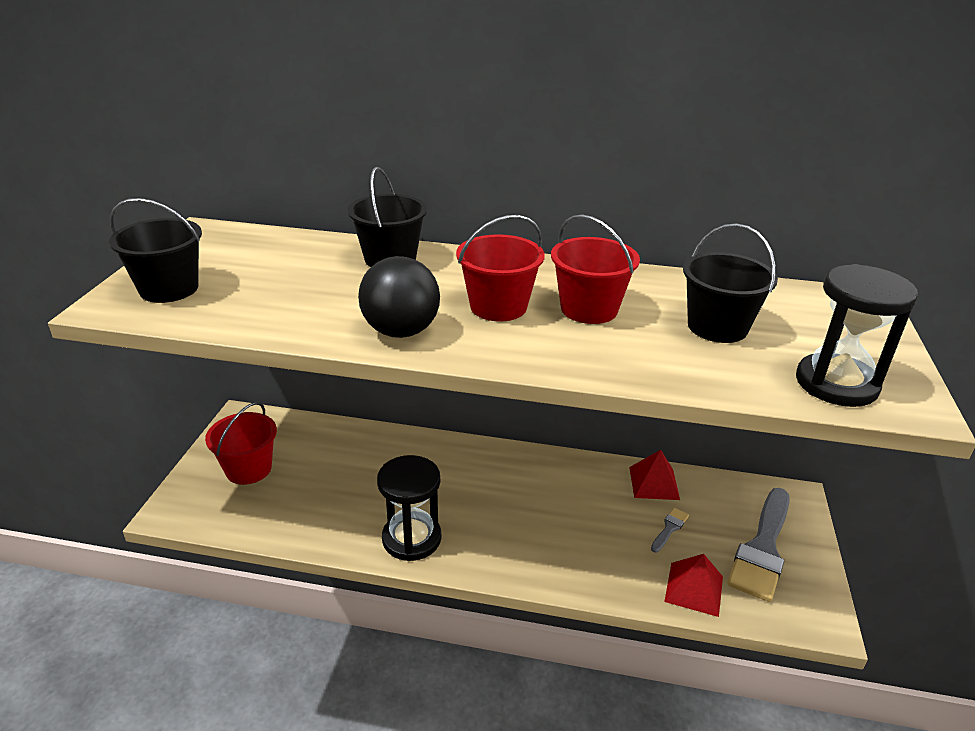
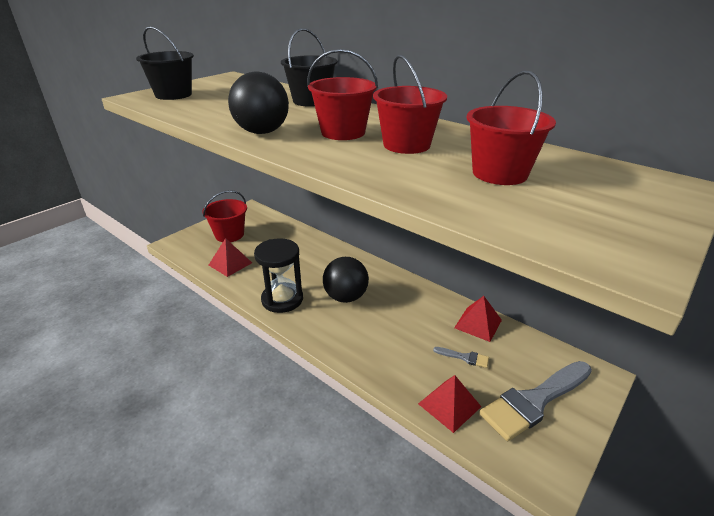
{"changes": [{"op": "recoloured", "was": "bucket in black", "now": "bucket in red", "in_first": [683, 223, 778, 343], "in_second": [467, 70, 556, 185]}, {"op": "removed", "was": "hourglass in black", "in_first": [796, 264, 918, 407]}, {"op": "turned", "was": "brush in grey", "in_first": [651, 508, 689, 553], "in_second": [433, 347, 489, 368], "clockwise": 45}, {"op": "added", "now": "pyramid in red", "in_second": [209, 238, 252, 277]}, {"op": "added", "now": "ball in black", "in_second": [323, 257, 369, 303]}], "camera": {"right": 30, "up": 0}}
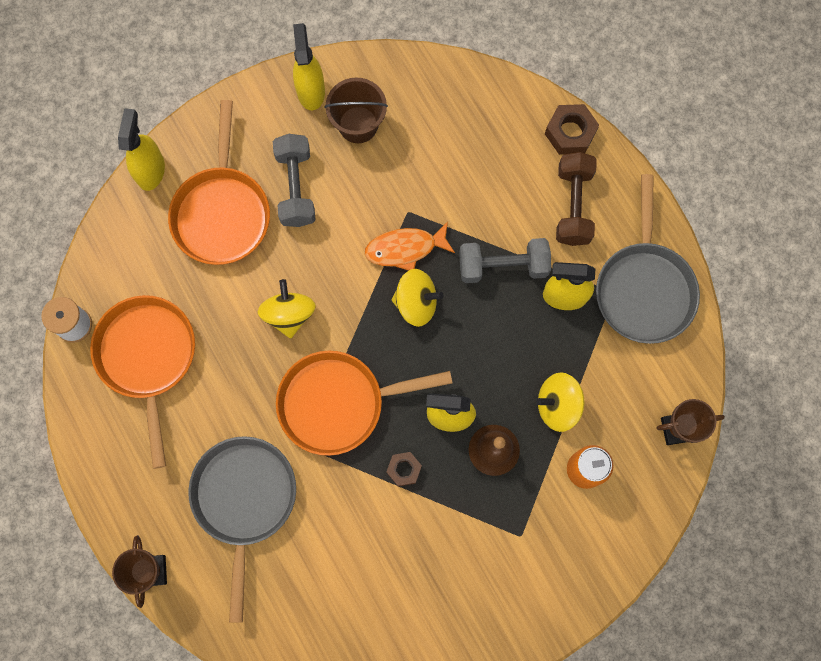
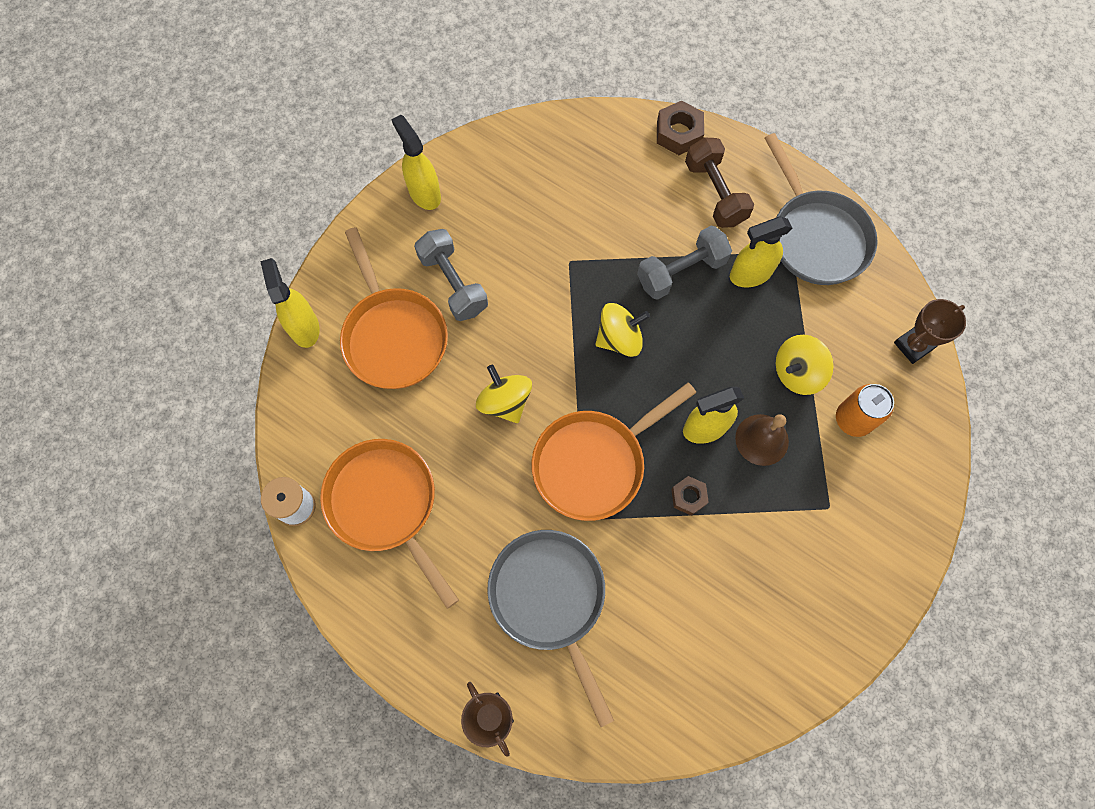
{"changes": [{"op": "removed", "was": "bucket in brown", "in_first": [324, 78, 388, 143]}, {"op": "removed", "was": "fish in orange", "in_first": [365, 222, 455, 271]}], "camera": {"right": -25, "up": -5}}
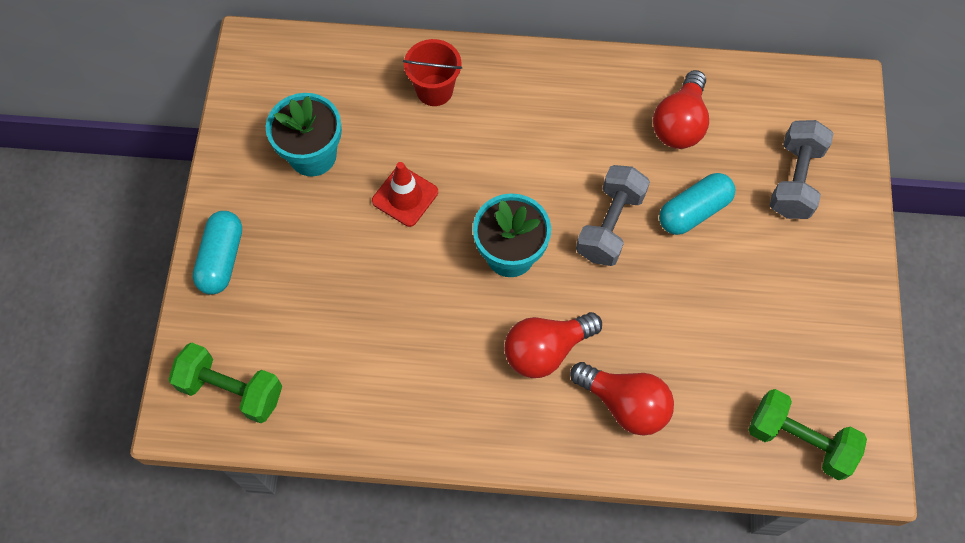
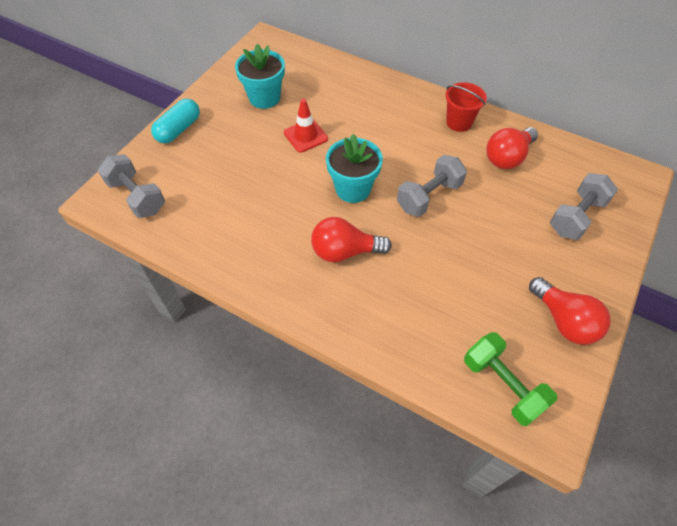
{"changes": [{"op": "moved", "was": "bucket in red", "in_first": [403, 39, 462, 106], "in_second": [445, 82, 487, 132]}, {"op": "removed", "was": "capsule in turquoise", "in_first": [659, 173, 735, 235]}, {"op": "recoloured", "was": "dumbbell in green", "now": "dumbbell in grey", "in_first": [169, 343, 282, 423], "in_second": [98, 154, 165, 218]}, {"op": "moved", "was": "light bulb in red", "in_first": [570, 362, 674, 436], "in_second": [529, 277, 610, 345]}], "camera": {"right": 25, "up": -10}}
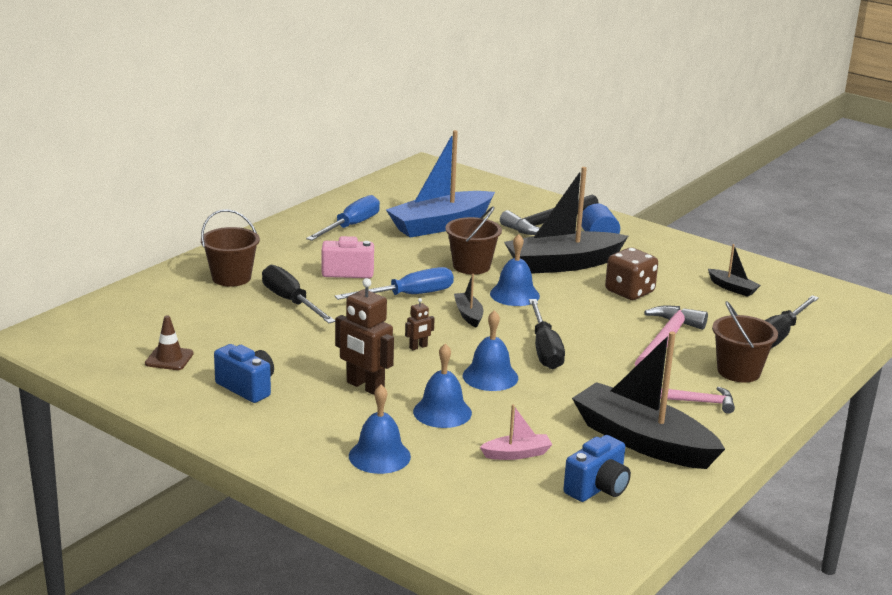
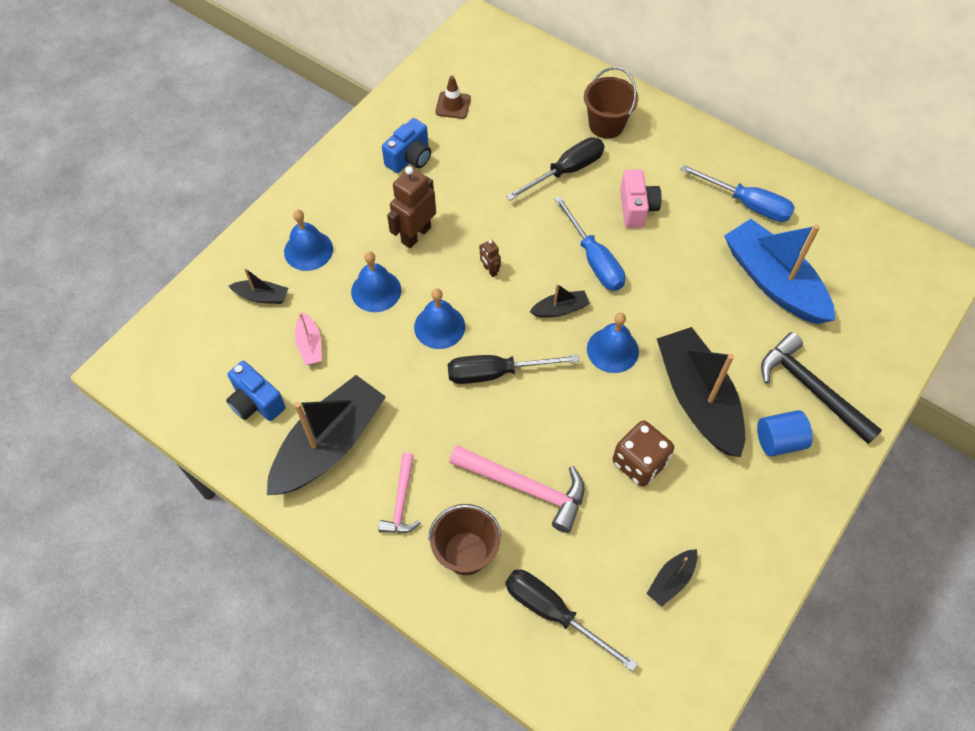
{"changes": [{"op": "removed", "was": "bucket in brown", "in_first": [445, 206, 502, 275]}, {"op": "added", "now": "boat in black", "in_second": [229, 268, 288, 304]}], "camera": {"right": 90, "up": 35}}
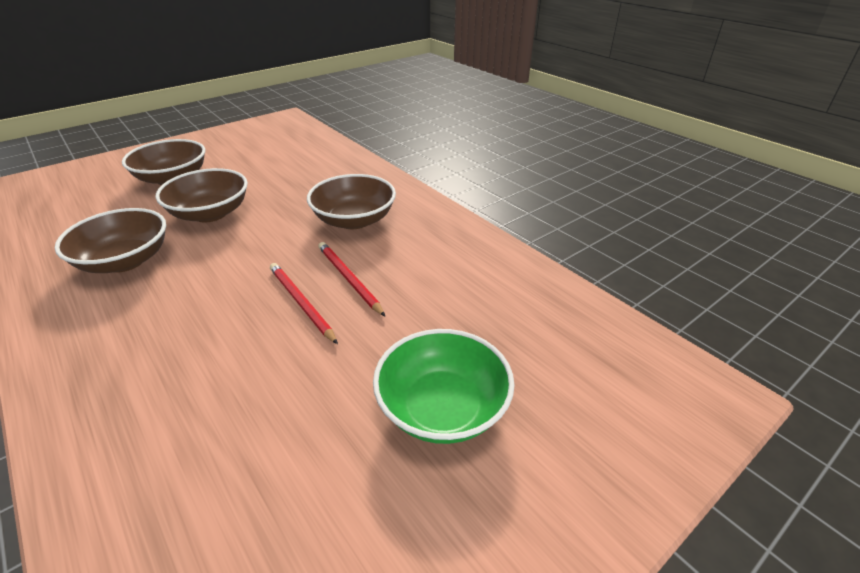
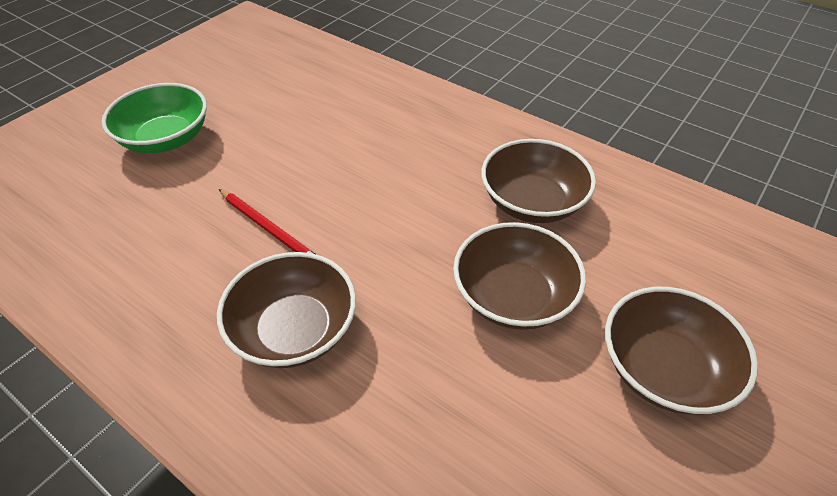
{"changes": [{"op": "removed", "was": "pencil in red", "in_first": [270, 263, 338, 344]}], "camera": {"right": 165, "up": 10}}
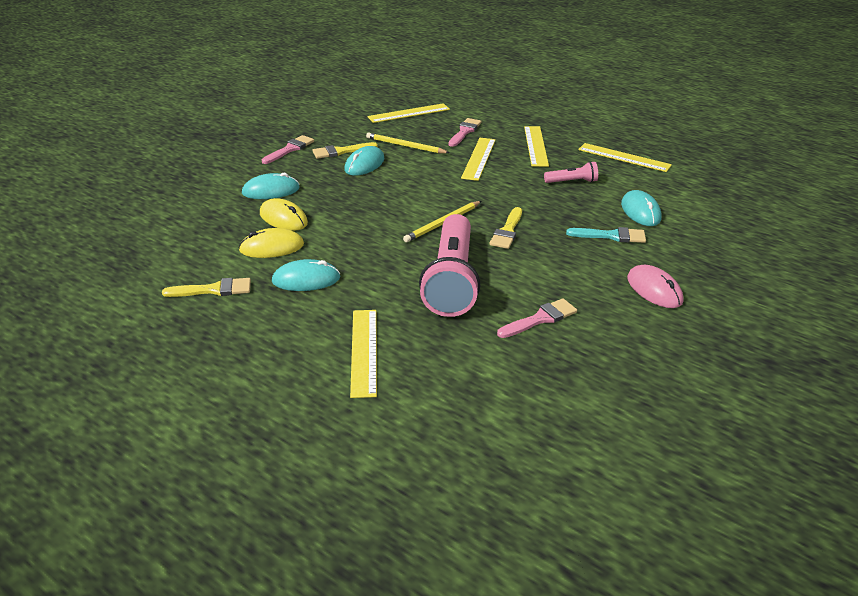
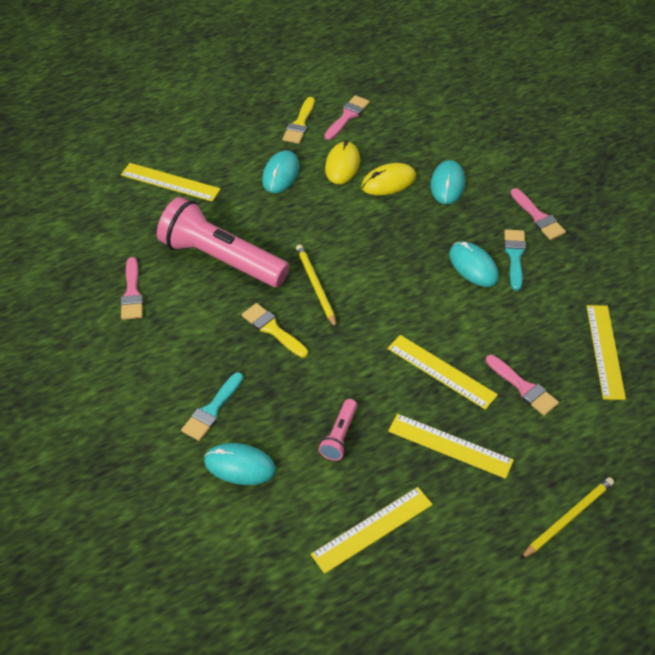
{"changes": [{"op": "moved", "was": "pencil in yellow", "in_first": [366, 133, 450, 153], "in_second": [521, 477, 614, 559]}, {"op": "recoloured", "was": "brush in yellow", "now": "brush in turquoise", "in_first": [312, 142, 378, 159], "in_second": [504, 229, 526, 291]}, {"op": "removed", "was": "mouse in pink", "in_first": [627, 265, 683, 308]}, {"op": "added", "now": "brush in pink", "in_second": [325, 95, 370, 140]}], "camera": {"right": 115, "up": 15}}
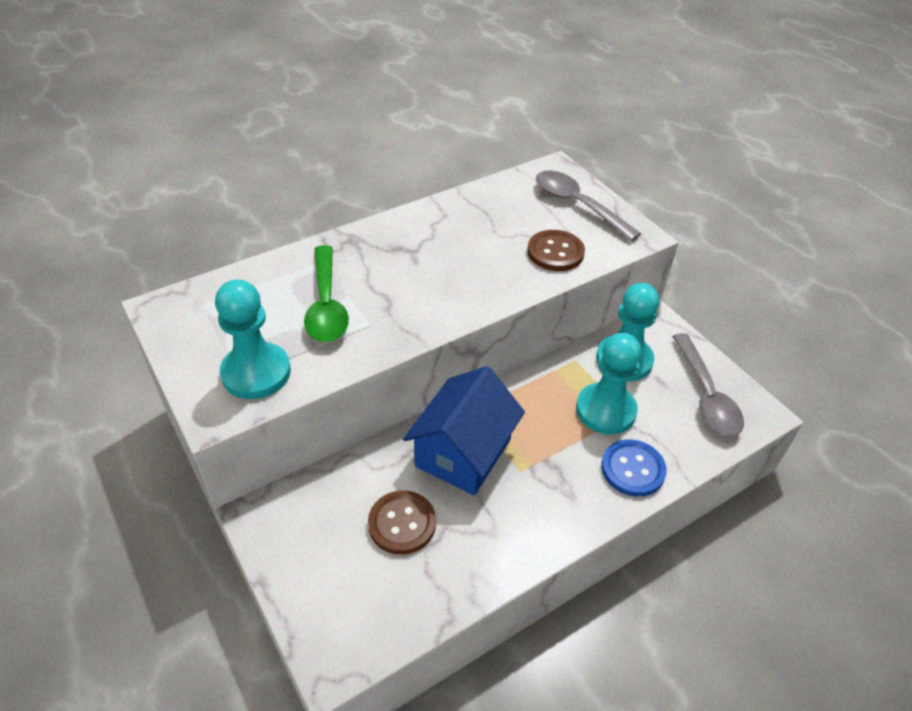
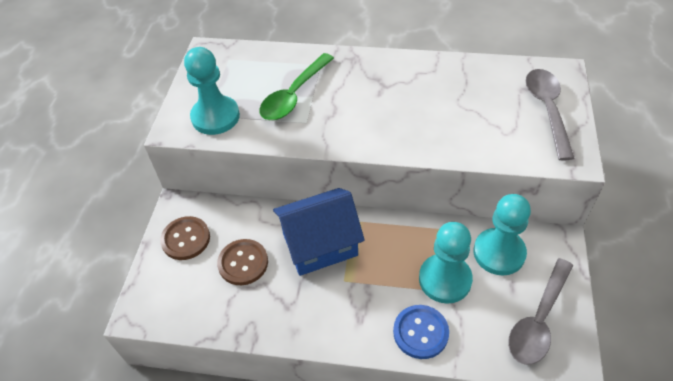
{"changes": [{"op": "moved", "was": "button in brown", "in_first": [527, 230, 585, 271], "in_second": [160, 216, 210, 260]}], "camera": {"right": 45, "up": 5}}
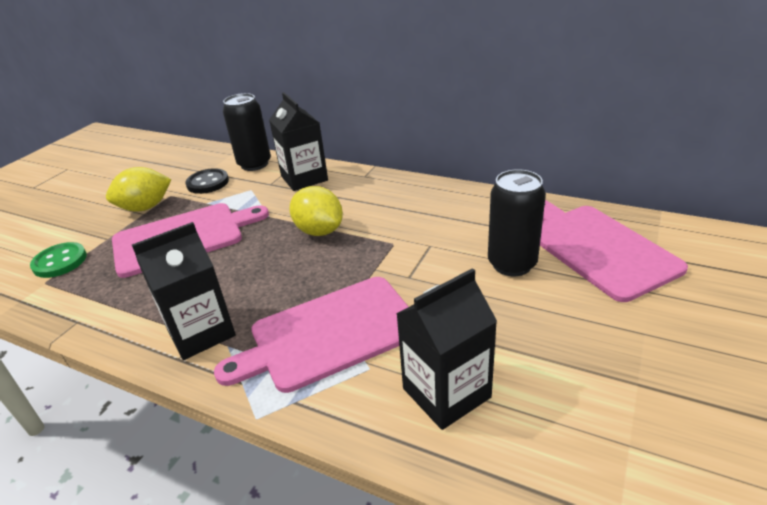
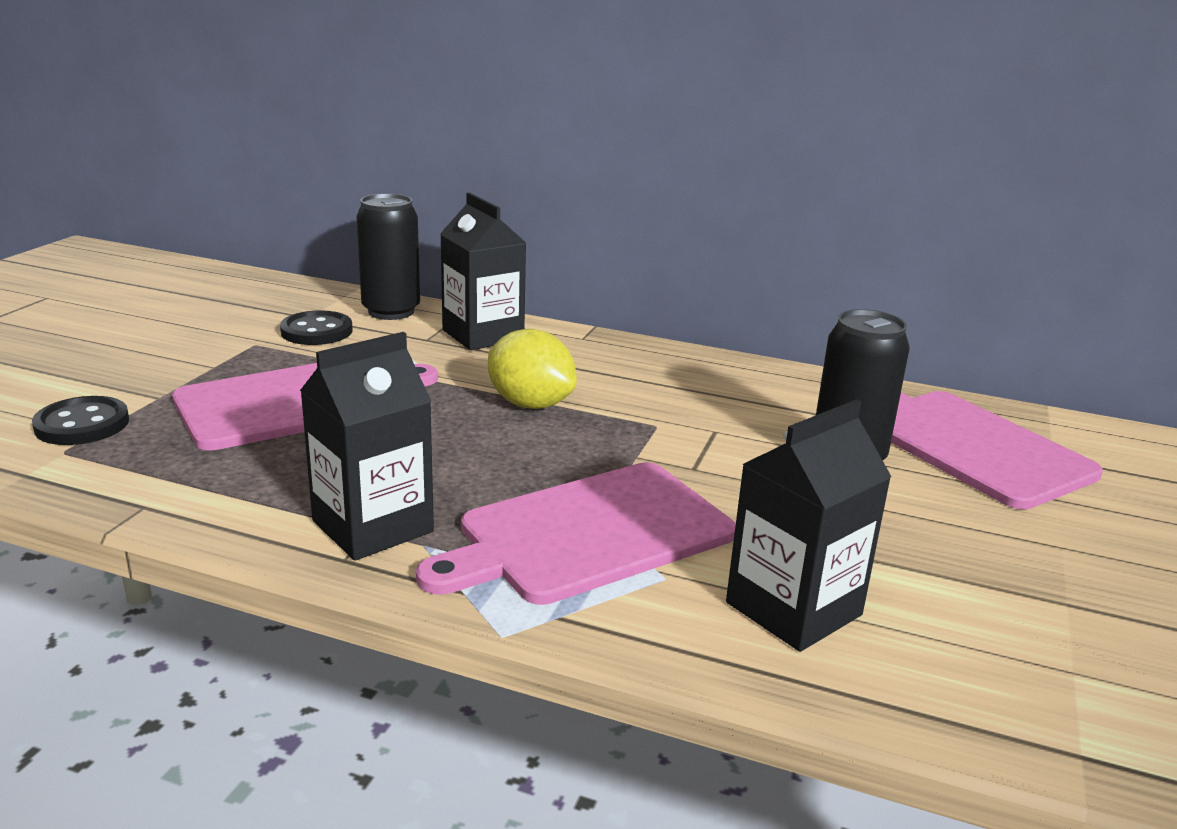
{"changes": [{"op": "removed", "was": "lemon in yellow", "in_first": [106, 167, 171, 211]}, {"op": "recoloured", "was": "button in green", "now": "button in black", "in_first": [30, 242, 87, 278], "in_second": [32, 396, 129, 445]}], "camera": {"right": -10, "up": -10}}
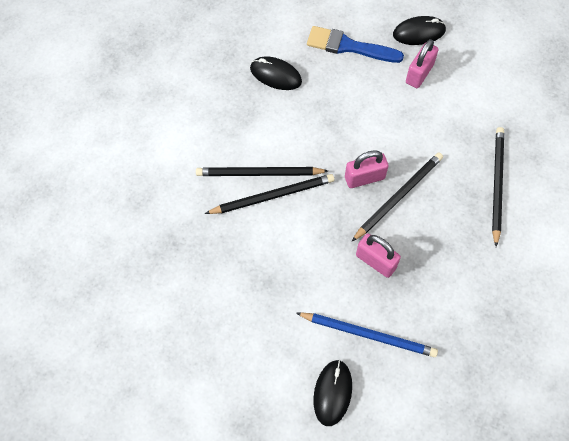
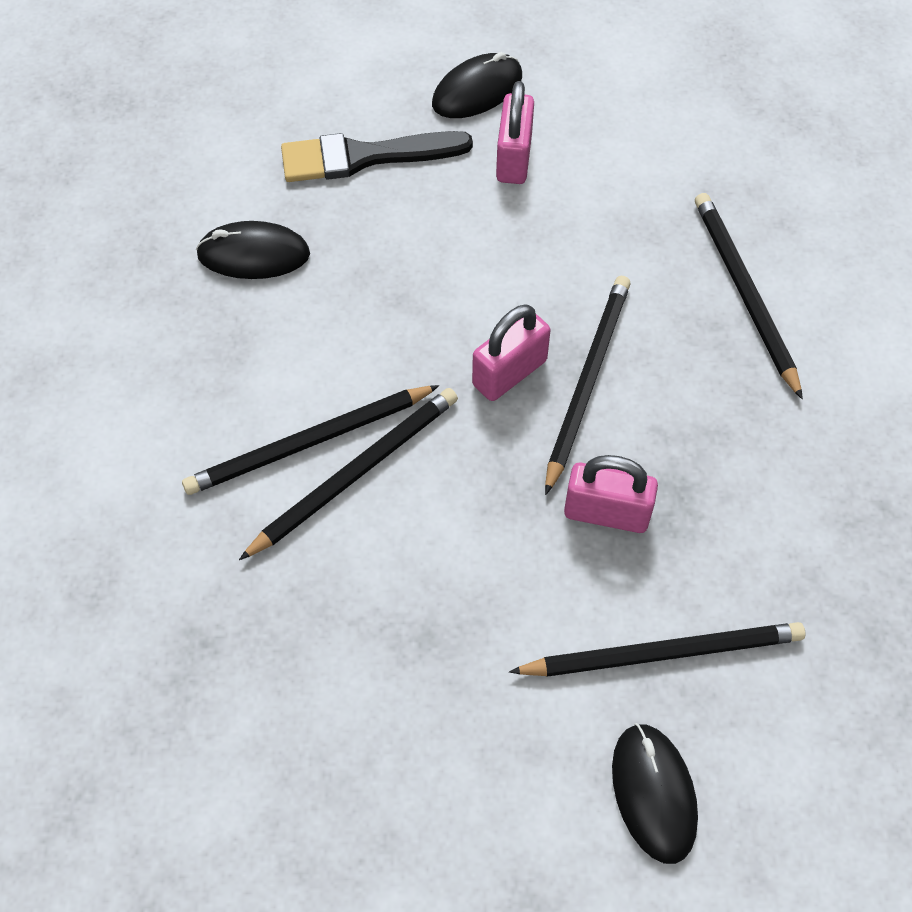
{"changes": [{"op": "recoloured", "was": "brush in blue", "now": "brush in black", "in_first": [307, 26, 404, 63], "in_second": [281, 131, 473, 182]}, {"op": "recoloured", "was": "pencil in blue", "now": "pencil in black", "in_first": [296, 312, 438, 357], "in_second": [509, 622, 805, 677]}], "camera": {"right": -25, "up": -5}}
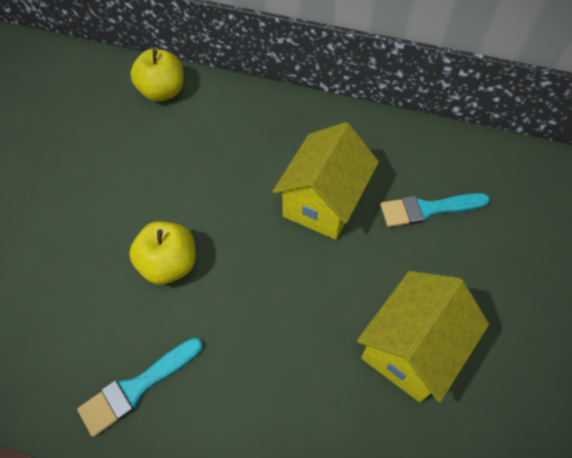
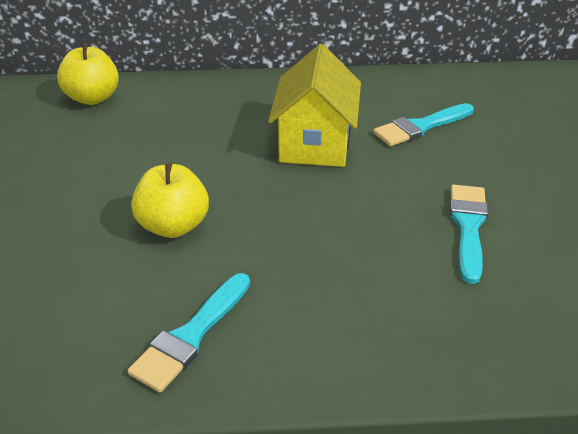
{"changes": [{"op": "replaced", "was": "house in yellow", "now": "brush in turquoise", "in_first": [357, 271, 489, 402], "in_second": [450, 185, 488, 284]}], "camera": {"right": -20, "up": -20}}
